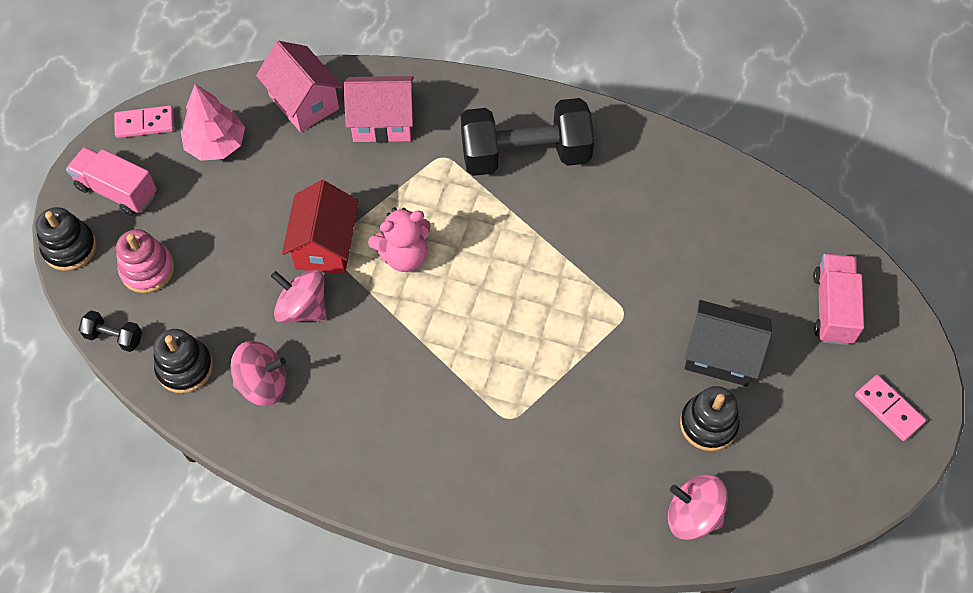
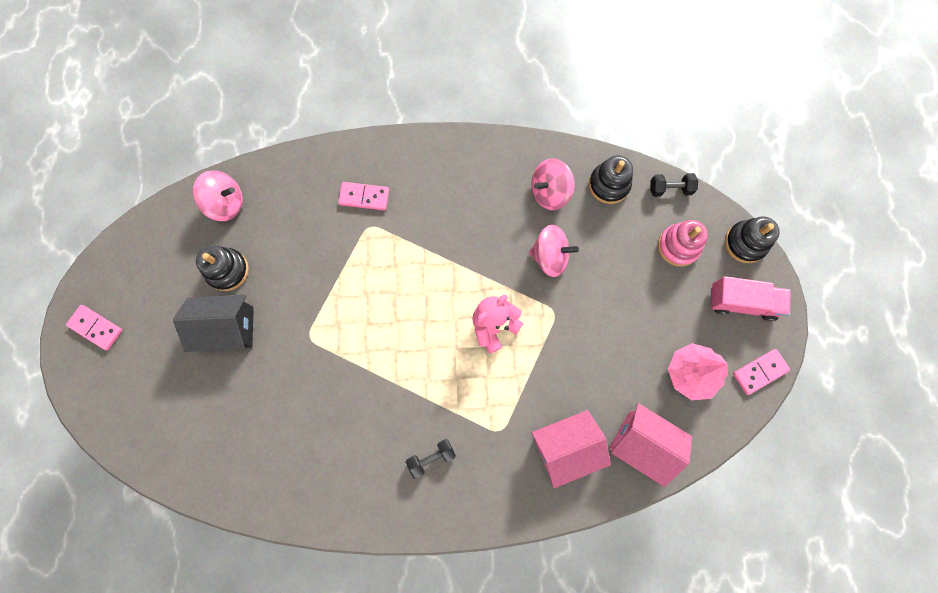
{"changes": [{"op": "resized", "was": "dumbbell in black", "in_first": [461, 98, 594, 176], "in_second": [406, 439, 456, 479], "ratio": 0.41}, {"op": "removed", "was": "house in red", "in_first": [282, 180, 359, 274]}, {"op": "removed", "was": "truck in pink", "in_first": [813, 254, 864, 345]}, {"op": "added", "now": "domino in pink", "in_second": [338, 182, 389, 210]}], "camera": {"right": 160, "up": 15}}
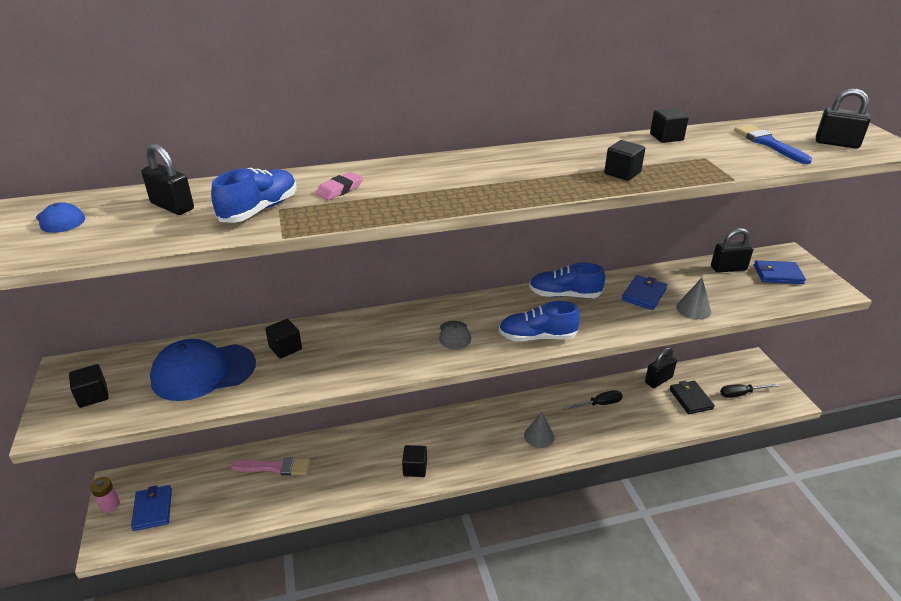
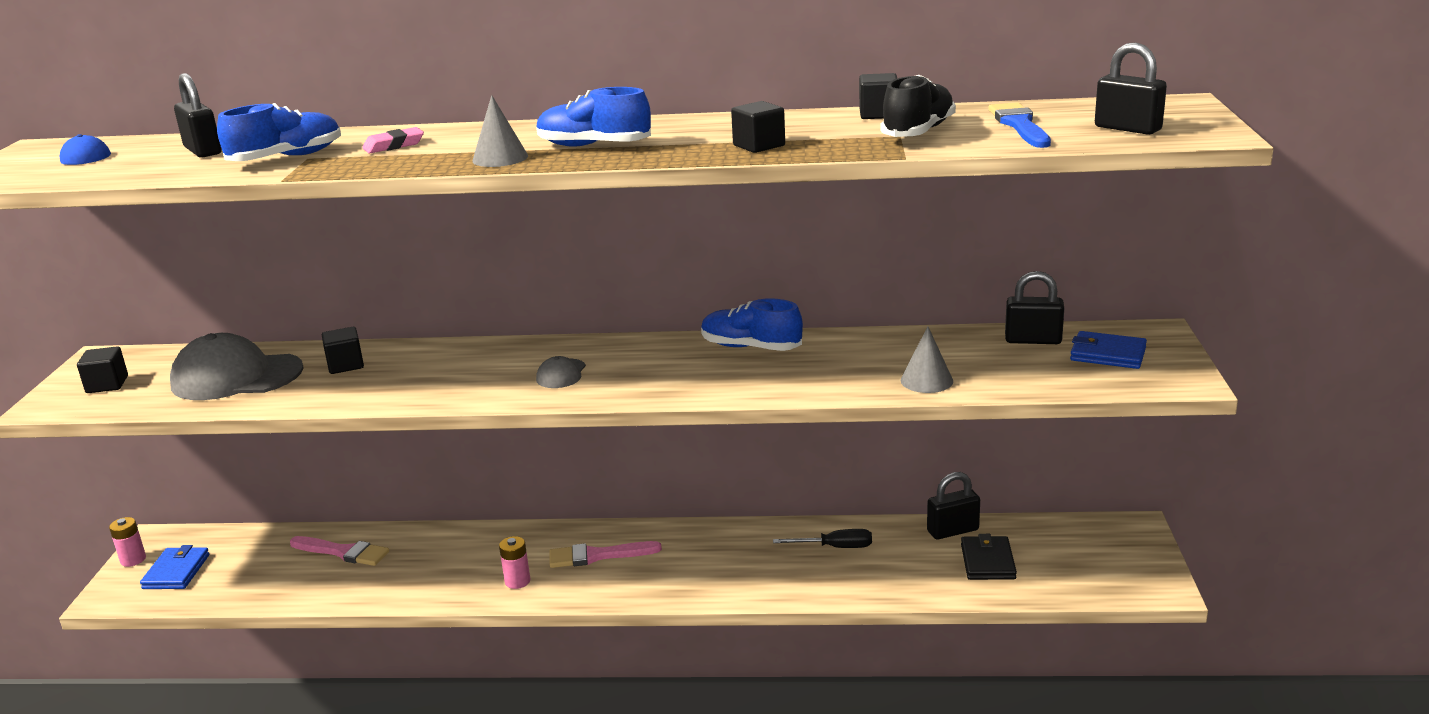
{"changes": [{"op": "removed", "was": "wallet in blue", "in_first": [622, 275, 667, 310]}, {"op": "moved", "was": "shoe in blue", "in_first": [499, 301, 580, 341], "in_second": [536, 87, 651, 147]}, {"op": "recoloured", "was": "cap in blue", "now": "cap in grey", "in_first": [150, 339, 256, 401], "in_second": [170, 333, 304, 400]}, {"op": "removed", "was": "screwdriver in black", "in_first": [720, 383, 779, 398]}, {"op": "moved", "was": "cone in grey", "in_first": [524, 412, 554, 448], "in_second": [472, 95, 528, 167]}, {"op": "replaced", "was": "cube in black", "now": "battery in pink", "in_first": [402, 445, 427, 477], "in_second": [499, 536, 530, 589]}, {"op": "added", "now": "shoe in black", "in_second": [881, 75, 956, 137]}, {"op": "added", "now": "brush in pink", "in_second": [549, 541, 662, 568]}], "camera": {"right": 20, "up": -10}}
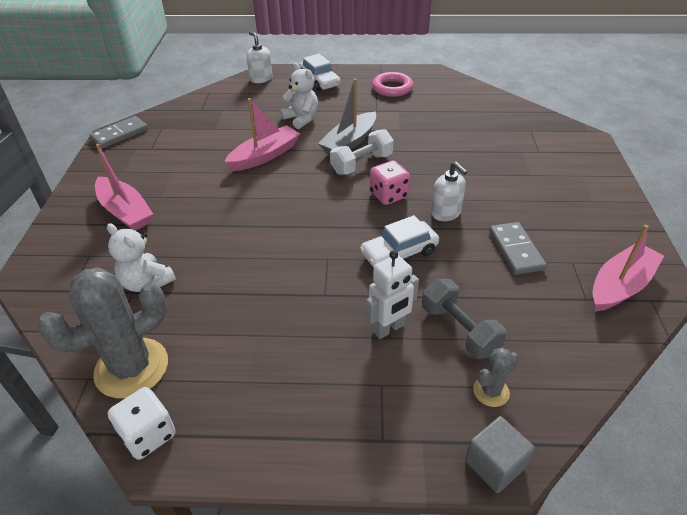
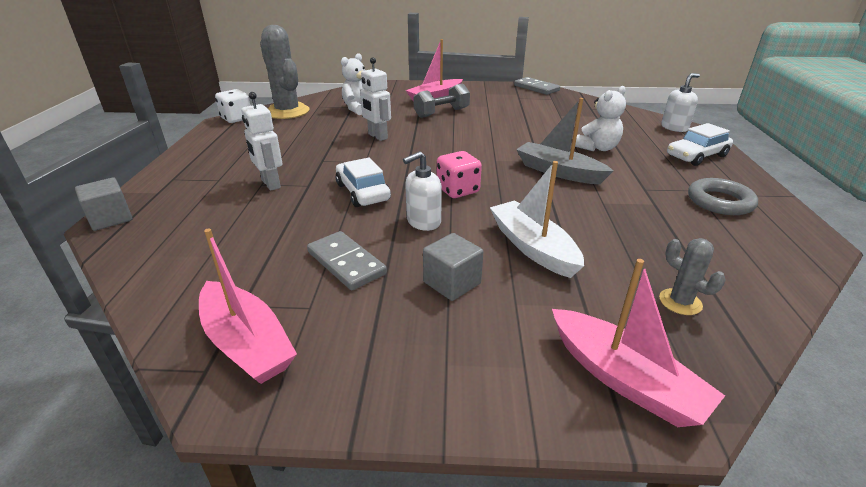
{"changes": [{"op": "recoloured", "was": "ring in pink", "now": "ring in grey", "in_first": [372, 72, 413, 97], "in_second": [688, 178, 758, 215]}, {"op": "moved", "was": "boat in pink", "in_first": [225, 98, 300, 171], "in_second": [552, 259, 725, 427]}, {"op": "removed", "was": "dumbbell in white", "in_first": [330, 129, 394, 175]}, {"op": "turned", "was": "domino in grey", "in_first": [489, 222, 547, 275], "in_second": [307, 231, 387, 290], "clockwise": 60}, {"op": "moved", "was": "dumbbell in grey", "in_first": [422, 279, 507, 359], "in_second": [413, 83, 470, 118]}, {"op": "moved", "was": "cactus in grey", "in_first": [473, 348, 519, 407], "in_second": [659, 238, 726, 315]}, {"op": "added", "now": "robot in white", "in_second": [360, 57, 391, 141]}, {"op": "added", "now": "boat in white", "in_second": [490, 161, 584, 278]}, {"op": "added", "now": "cube in grey", "in_second": [423, 233, 483, 301]}], "camera": {"right": 90, "up": -10}}
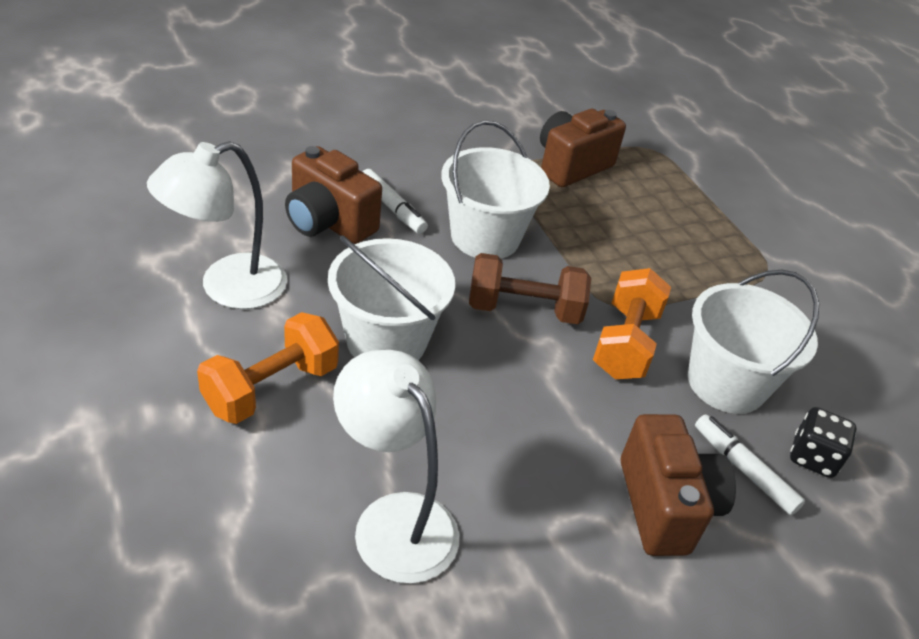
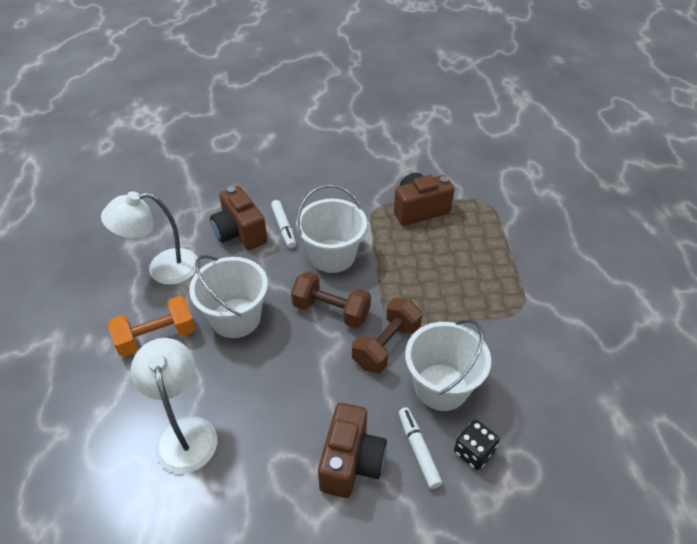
{"changes": [{"op": "recoloured", "was": "dumbbell in orange", "now": "dumbbell in brown", "in_first": [593, 268, 671, 379], "in_second": [352, 298, 422, 373]}], "camera": {"right": 25, "up": 5}}
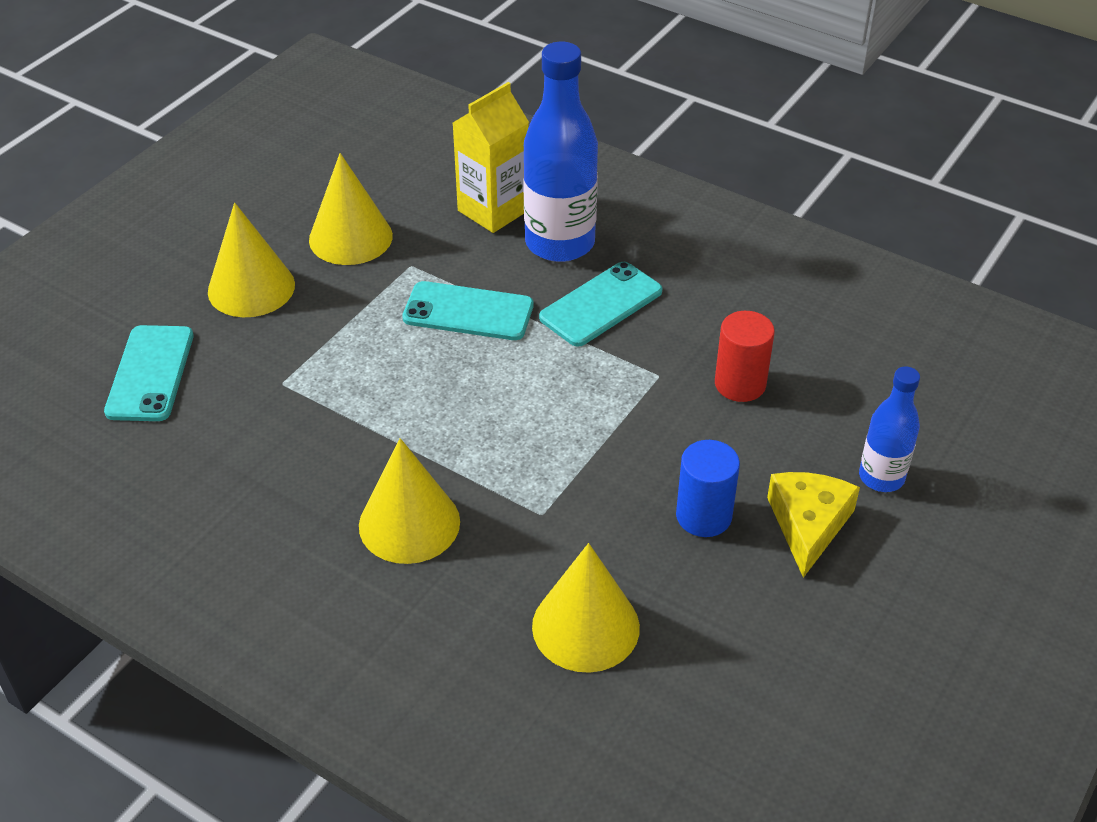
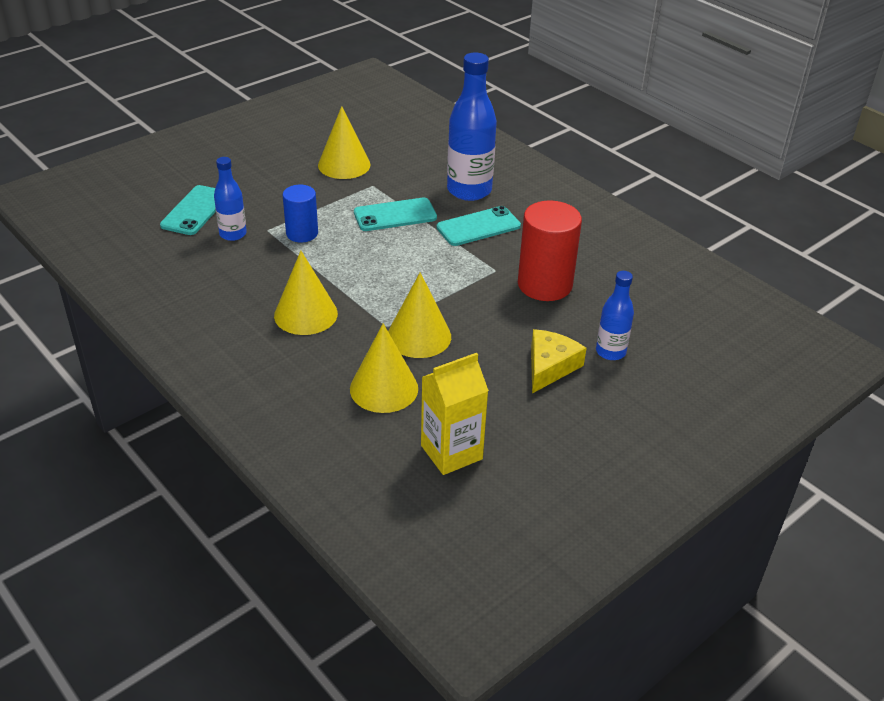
{"changes": [{"op": "moved", "was": "carton in yellow", "in_first": [453, 82, 529, 233], "in_second": [421, 353, 489, 475]}, {"op": "moved", "was": "cone in yellow", "in_first": [208, 203, 295, 317], "in_second": [388, 272, 451, 358]}, {"op": "turned", "was": "phone in turquoise", "in_first": [402, 281, 534, 340], "in_second": [354, 198, 437, 231], "clockwise": -45}, {"op": "resized", "was": "cylinder in red", "in_first": [715, 311, 775, 402], "in_second": [518, 200, 582, 301], "ratio": 1.64}, {"op": "moved", "was": "cylinder in blue", "in_first": [676, 440, 740, 537], "in_second": [283, 185, 318, 242]}, {"op": "added", "now": "bottle in blue", "in_second": [214, 157, 247, 241]}], "camera": {"right": 15, "up": -5}}
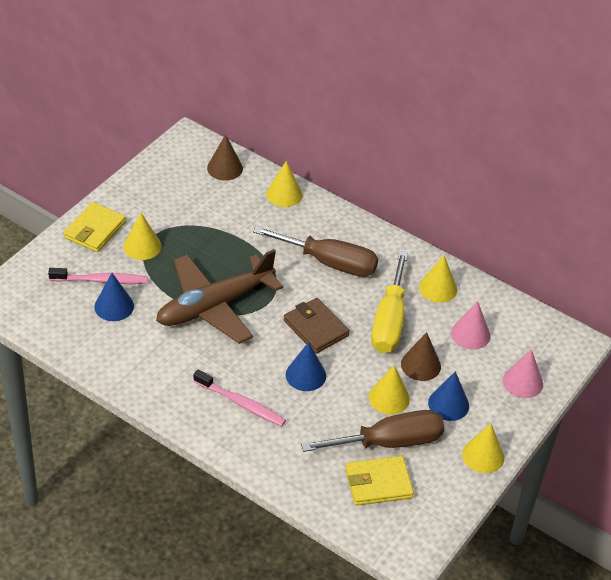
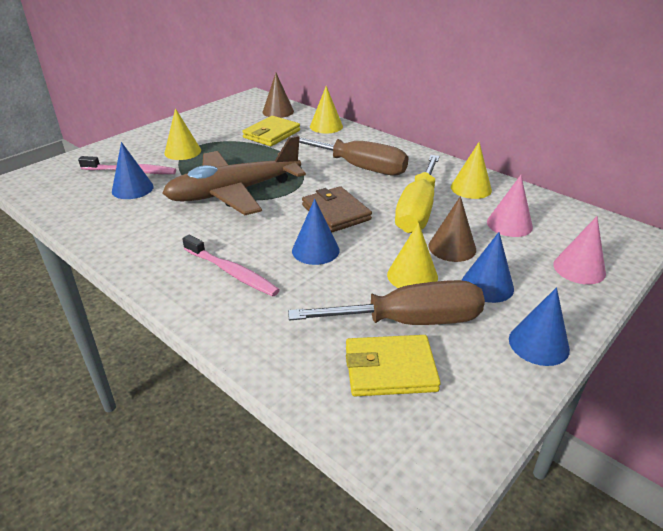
{"changes": [{"op": "moved", "was": "wallet in yellow", "in_first": [64, 202, 126, 252], "in_second": [242, 116, 300, 146]}, {"op": "recoloured", "was": "cone in yellow", "now": "cone in blue", "in_first": [462, 424, 505, 473], "in_second": [509, 287, 570, 366]}], "camera": {"right": 10, "up": -10}}
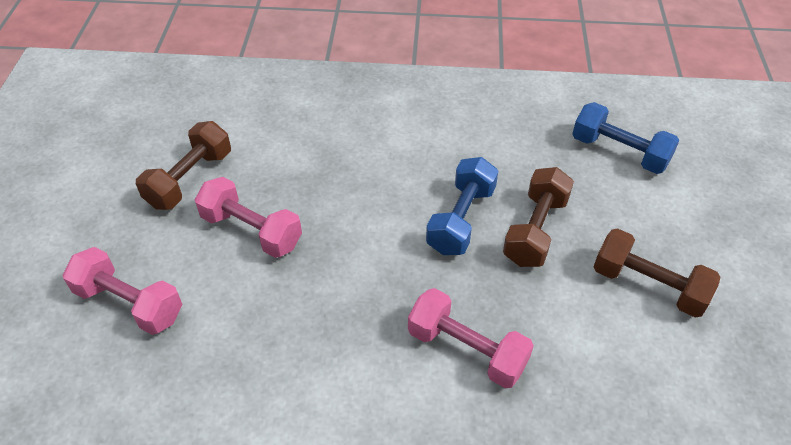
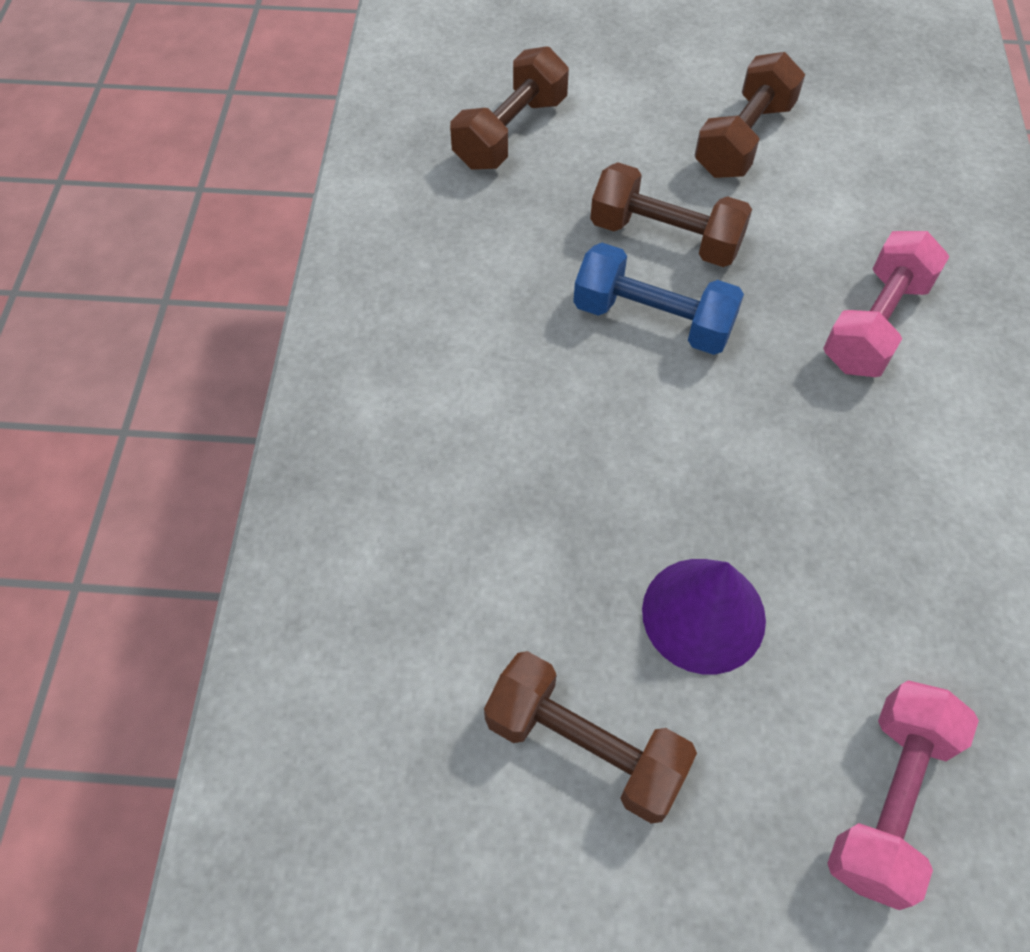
{"changes": [{"op": "recoloured", "was": "dumbbell in blue", "now": "dumbbell in brown", "in_first": [572, 102, 680, 174], "in_second": [450, 46, 569, 170]}, {"op": "replaced", "was": "dumbbell in pink", "now": "cone in purple", "in_first": [195, 177, 302, 258], "in_second": [642, 559, 766, 674]}], "camera": {"right": -90, "up": 10}}
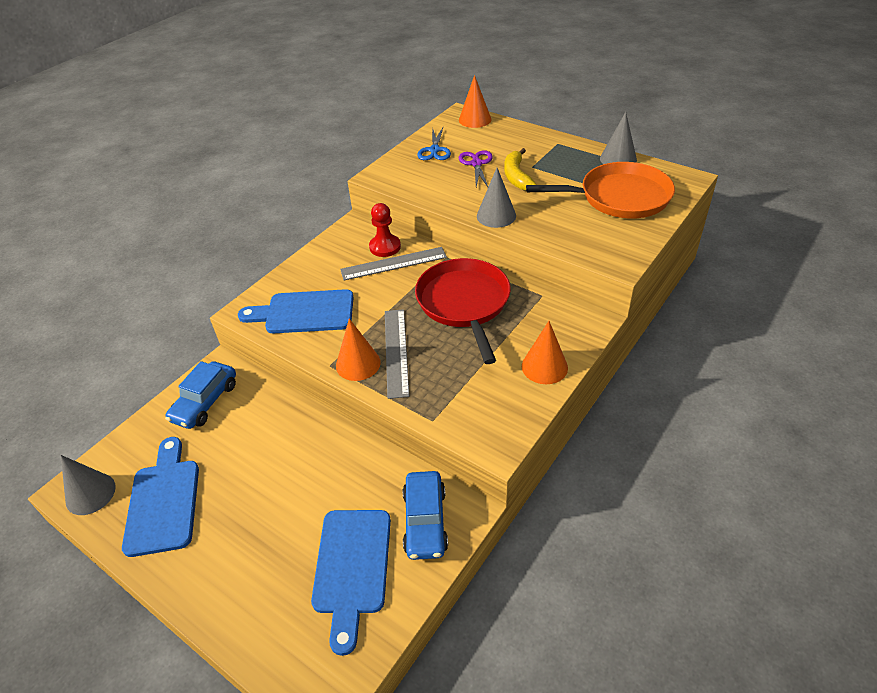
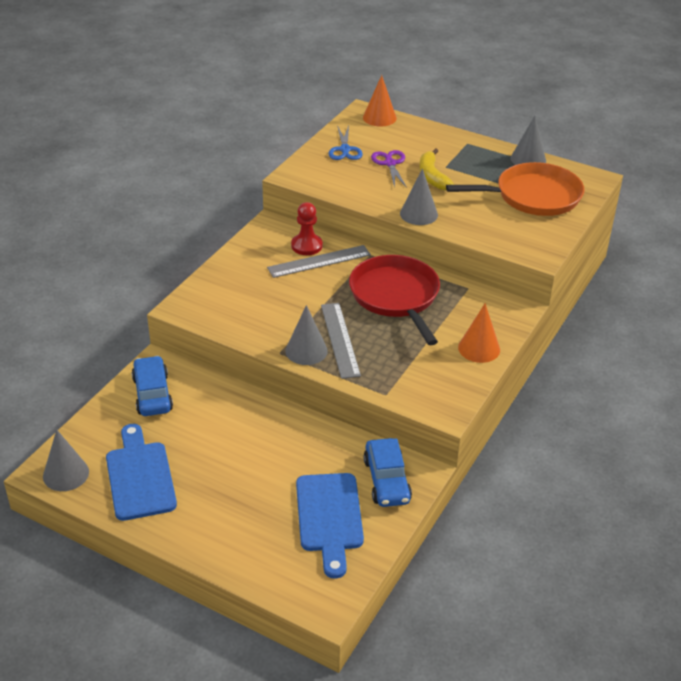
{"changes": [{"op": "removed", "was": "cutting board in blue", "in_first": [238, 289, 354, 333]}, {"op": "recoloured", "was": "cone in orange", "now": "cone in grey", "in_first": [336, 319, 381, 381], "in_second": [285, 305, 328, 365]}, {"op": "turned", "was": "car in blue", "in_first": [165, 361, 236, 429], "in_second": [132, 356, 173, 416], "clockwise": 150}], "camera": {"right": -10, "up": -5}}
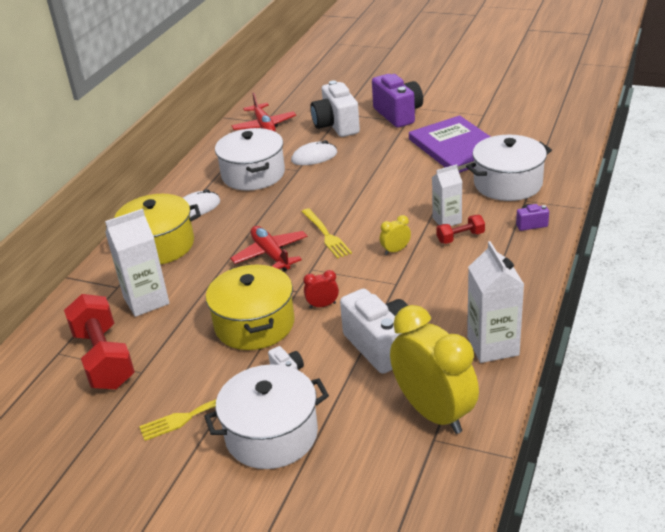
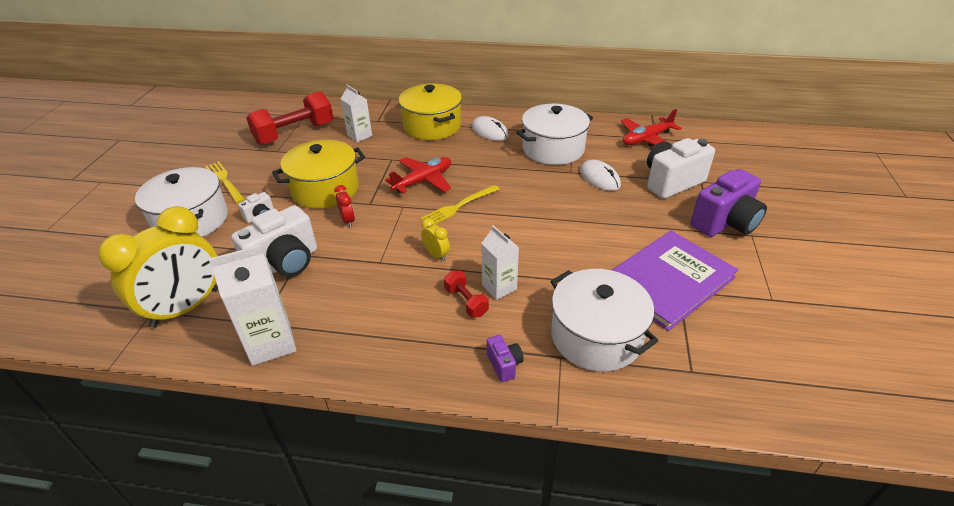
{"changes": [{"op": "resized", "was": "carton in white", "in_first": [105, 209, 170, 317], "in_second": [341, 85, 372, 142], "ratio": 0.65}], "camera": {"right": 75, "up": 5}}
